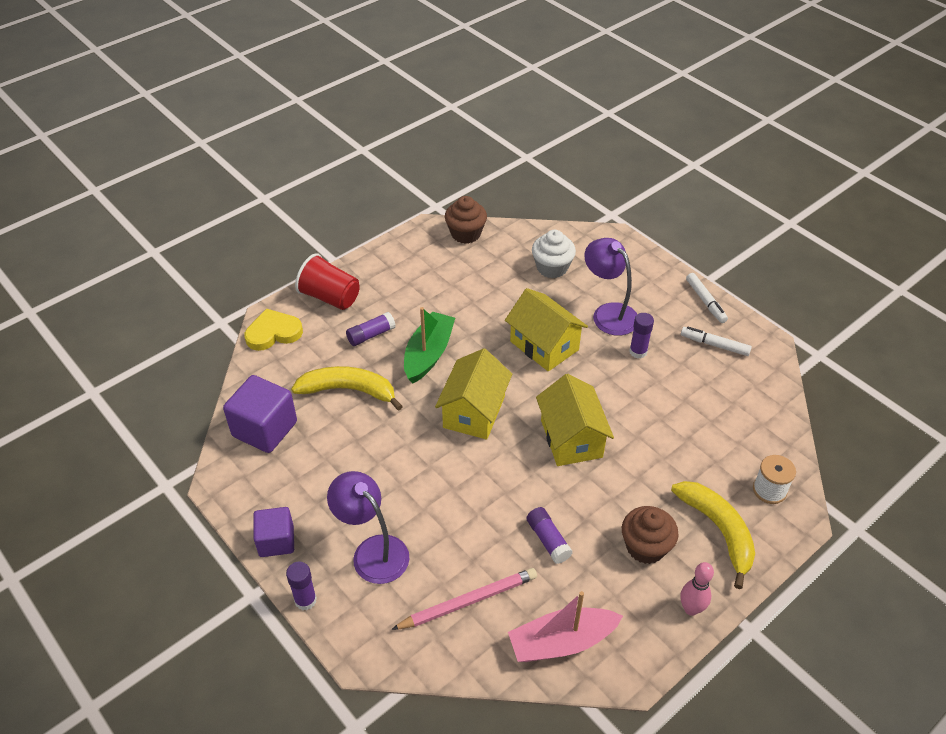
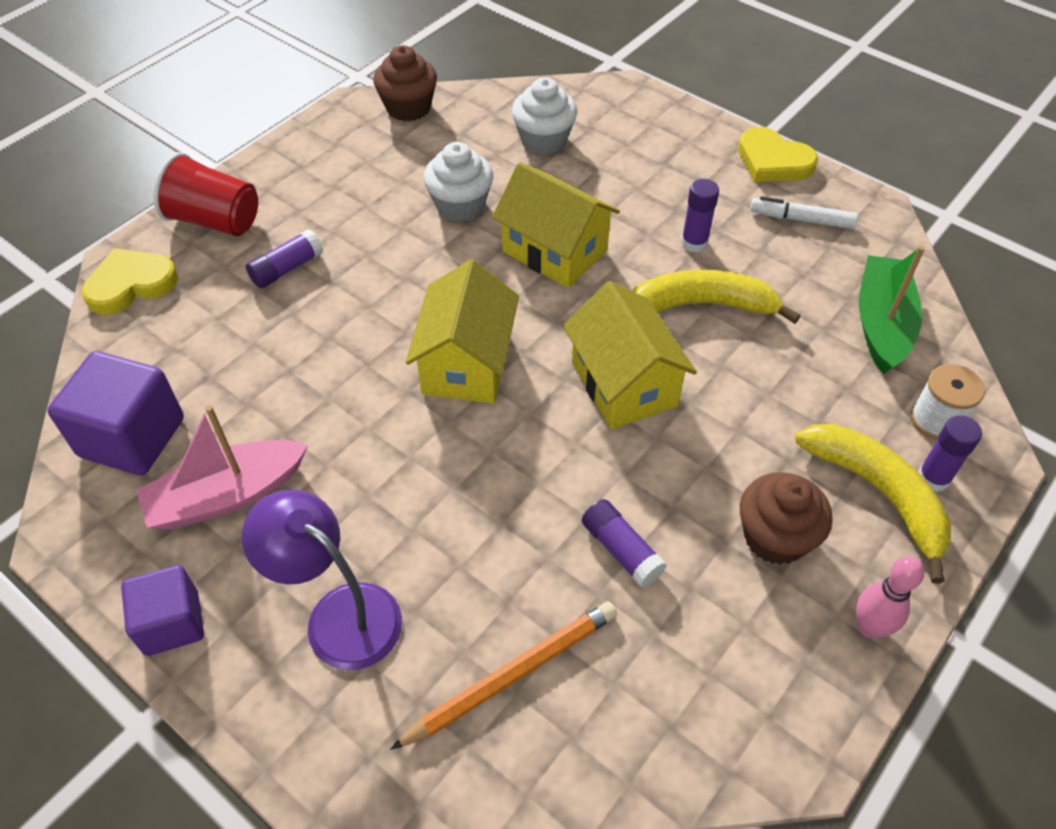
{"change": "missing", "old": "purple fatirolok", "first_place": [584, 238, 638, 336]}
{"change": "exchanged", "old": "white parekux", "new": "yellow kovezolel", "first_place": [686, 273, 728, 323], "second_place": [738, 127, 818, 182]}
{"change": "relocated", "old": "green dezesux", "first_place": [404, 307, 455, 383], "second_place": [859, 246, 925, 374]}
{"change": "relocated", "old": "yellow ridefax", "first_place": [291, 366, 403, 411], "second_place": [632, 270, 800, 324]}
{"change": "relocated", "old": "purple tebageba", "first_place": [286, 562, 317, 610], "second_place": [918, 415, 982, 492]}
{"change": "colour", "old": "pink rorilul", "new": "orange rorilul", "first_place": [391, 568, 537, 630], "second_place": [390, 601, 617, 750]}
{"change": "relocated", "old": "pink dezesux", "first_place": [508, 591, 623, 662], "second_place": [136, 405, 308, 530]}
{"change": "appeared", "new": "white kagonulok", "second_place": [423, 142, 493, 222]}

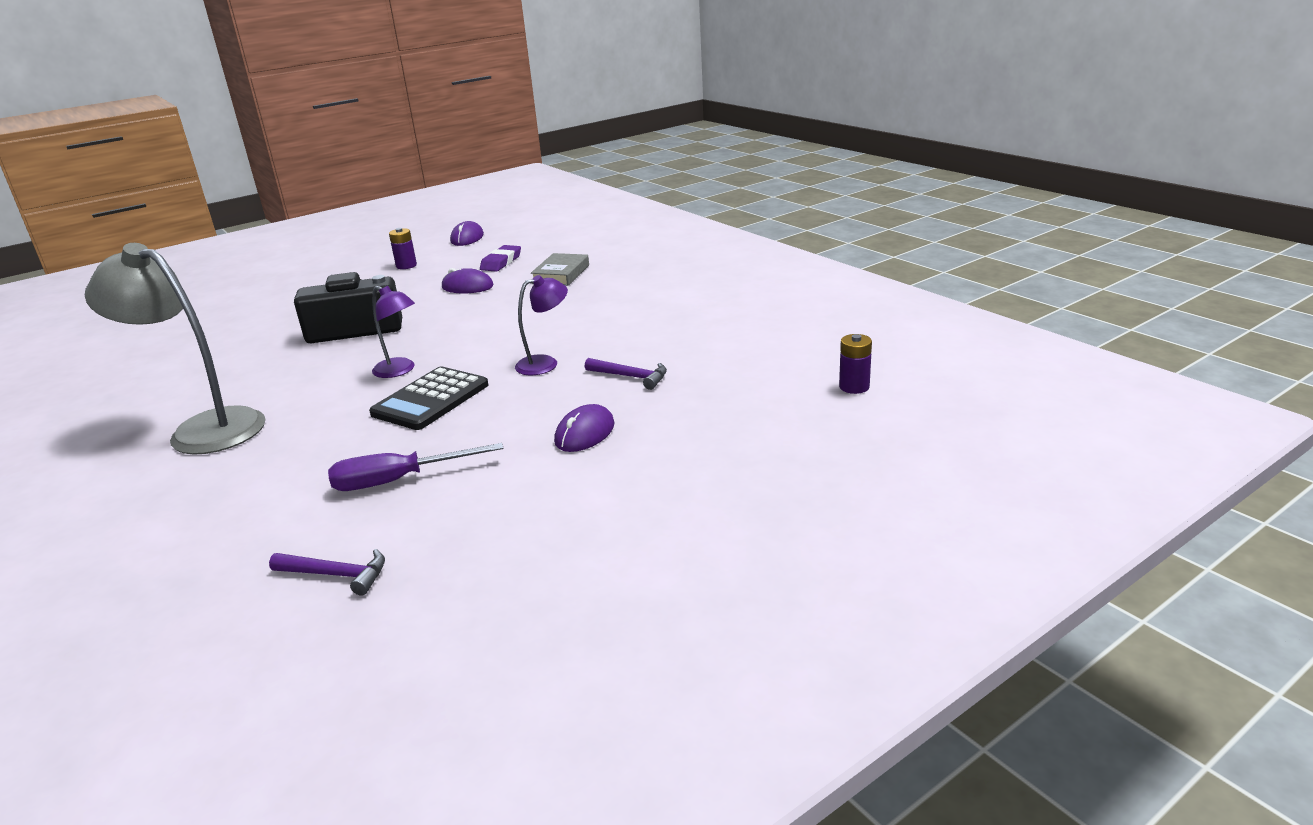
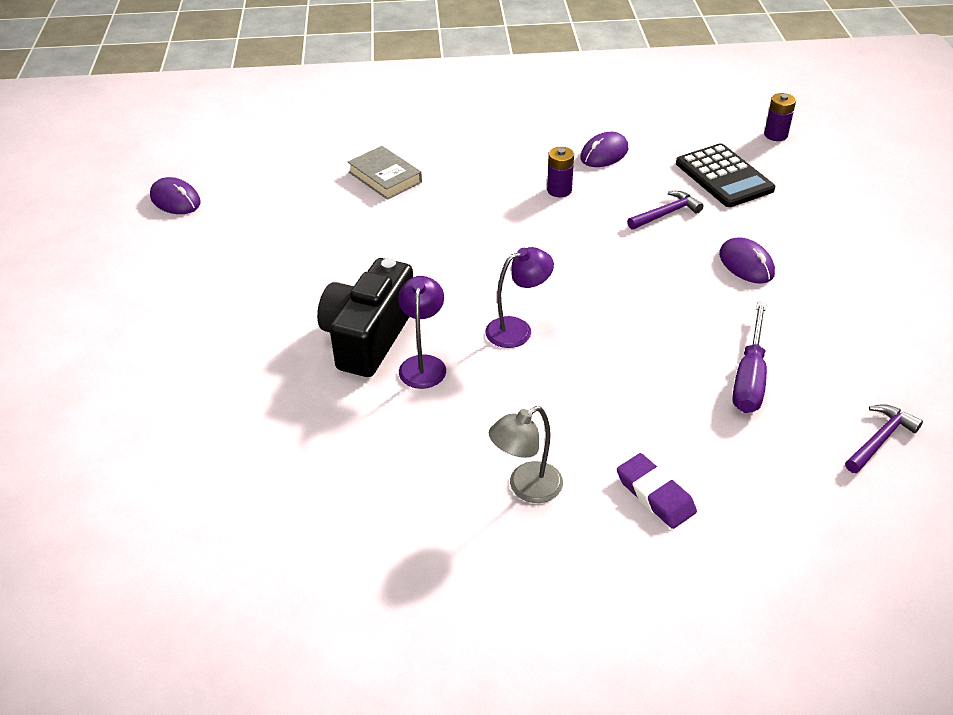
{"change": "relocated", "old": "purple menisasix", "first_place": [389, 228, 417, 269], "second_place": [547, 147, 574, 197]}
{"change": "size", "old": "grey fatirolok", "first_place": [85, 243, 265, 455], "second_place": [489, 406, 563, 503], "factor": 0.52}
{"change": "relocated", "old": "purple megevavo", "first_place": [480, 245, 521, 272], "second_place": [617, 453, 697, 529]}
{"change": "relocated", "old": "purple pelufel", "first_place": [442, 268, 494, 293], "second_place": [581, 132, 628, 167]}
{"change": "relocated", "old": "purple fatirolok", "first_place": [515, 275, 568, 375], "second_place": [398, 276, 446, 389]}
{"change": "relocated", "old": "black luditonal", "first_place": [369, 366, 488, 430], "second_place": [676, 143, 775, 207]}

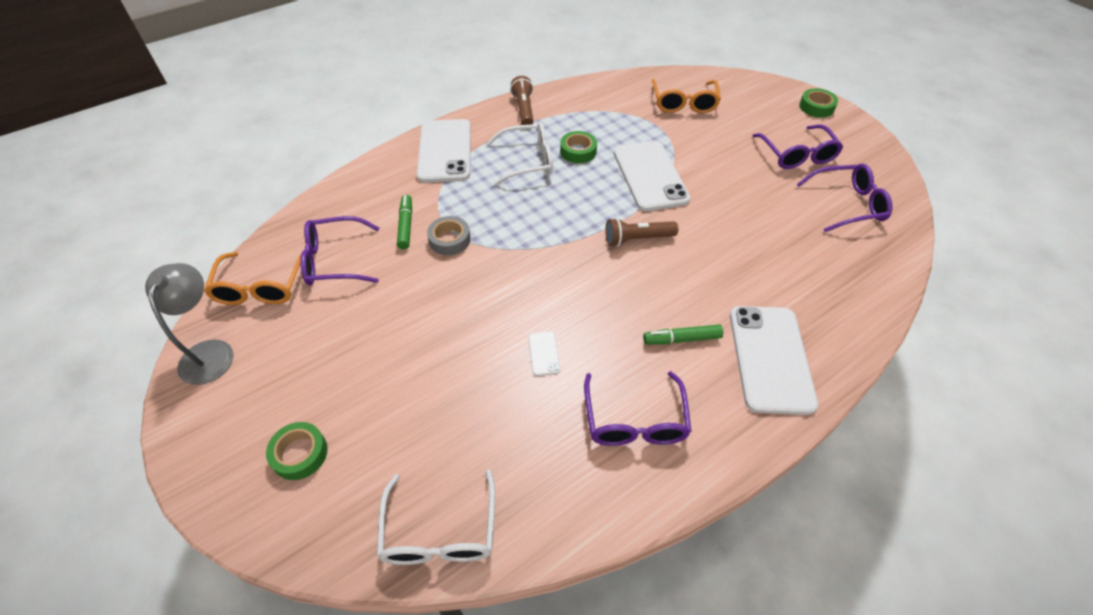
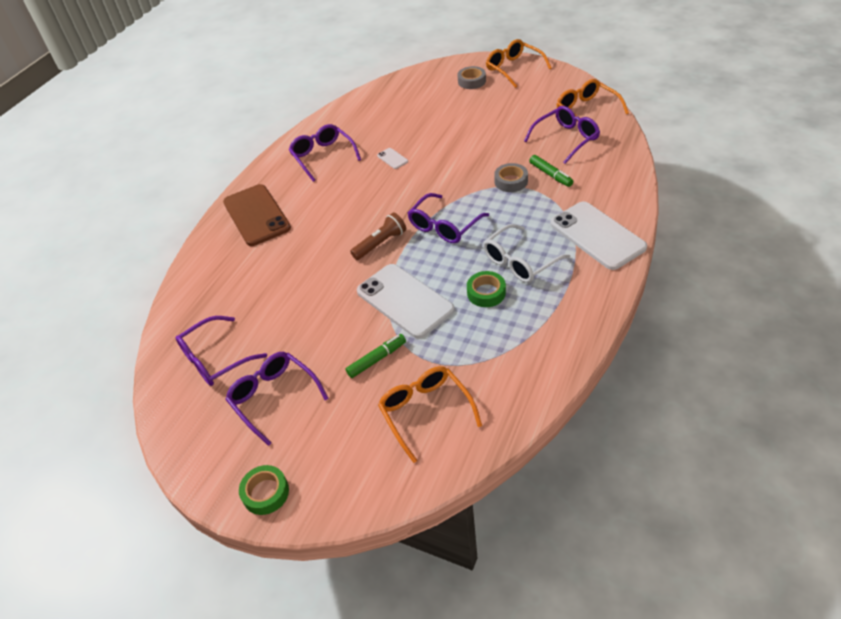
{"change": "missing", "old": "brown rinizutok", "first_place": [510, 76, 534, 125]}
{"change": "missing", "old": "grey fatirolok", "first_place": [145, 263, 233, 385]}
{"change": "colour", "old": "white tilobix", "new": "brown tilobix", "first_place": [730, 306, 818, 415], "second_place": [223, 184, 291, 246]}
{"change": "relocated", "old": "green parekux", "first_place": [643, 324, 723, 344], "second_place": [346, 334, 406, 378]}
{"change": "colour", "old": "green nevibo", "new": "grey nevibo", "first_place": [266, 422, 328, 480], "second_place": [458, 66, 486, 89]}
{"change": "missing", "old": "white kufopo", "first_place": [377, 469, 495, 565]}
{"change": "appeared", "new": "orange kufopo", "second_place": [486, 39, 551, 88]}
{"change": "appeared", "new": "purple kufopo", "second_place": [408, 193, 489, 243]}

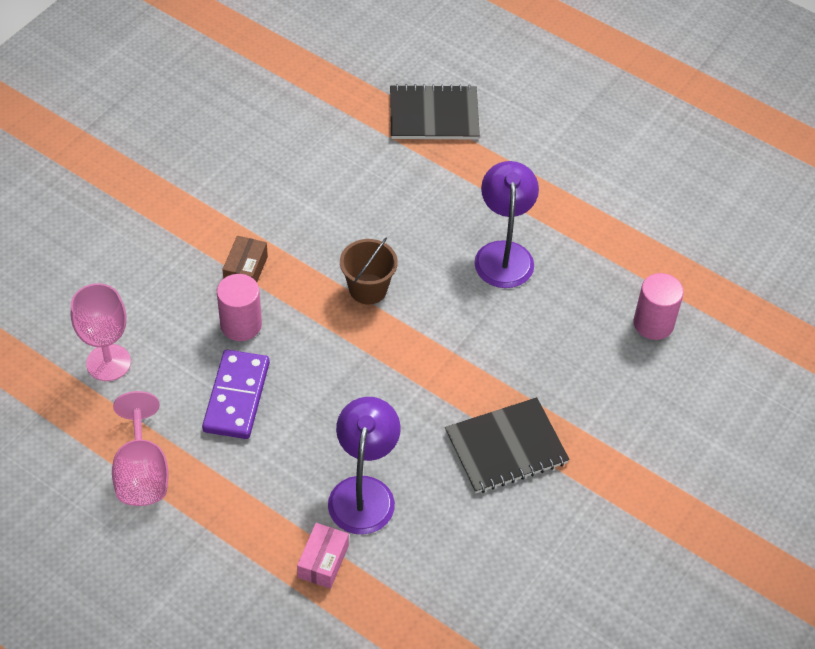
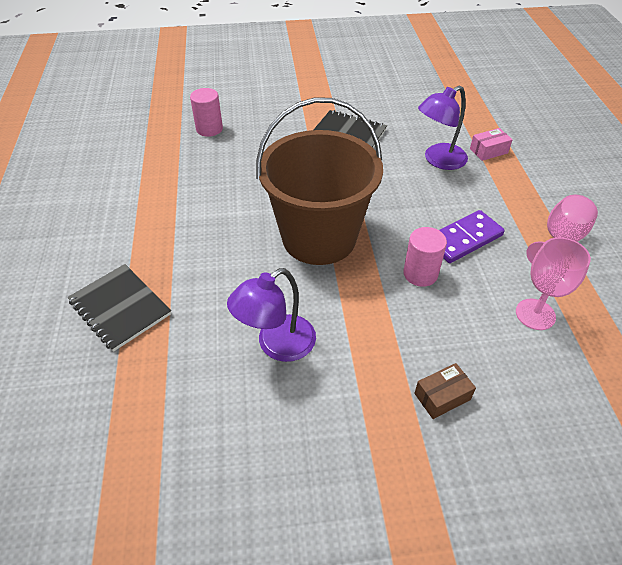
{"change": "relocated", "old": "purple fatirolok", "first_place": [474, 161, 539, 288], "second_place": [227, 268, 316, 362]}
{"change": "relocated", "old": "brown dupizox", "first_place": [222, 236, 268, 282], "second_place": [414, 363, 476, 419]}
{"change": "size", "old": "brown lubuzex", "first_place": [340, 238, 398, 304], "second_place": [256, 97, 383, 265], "factor": 2.42}

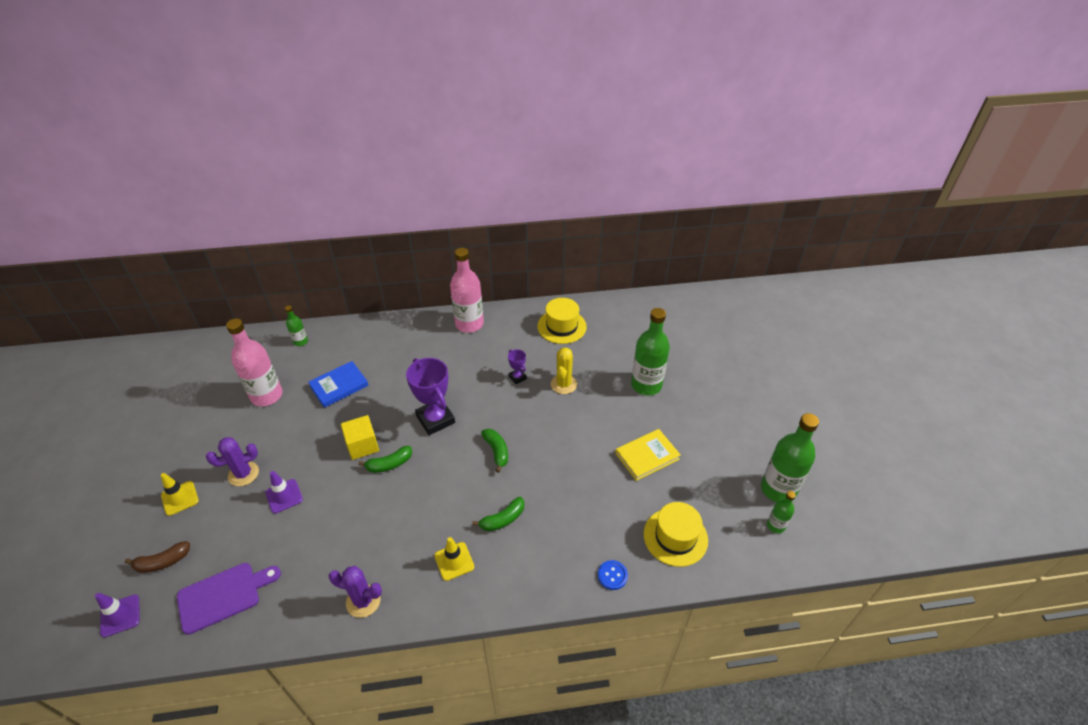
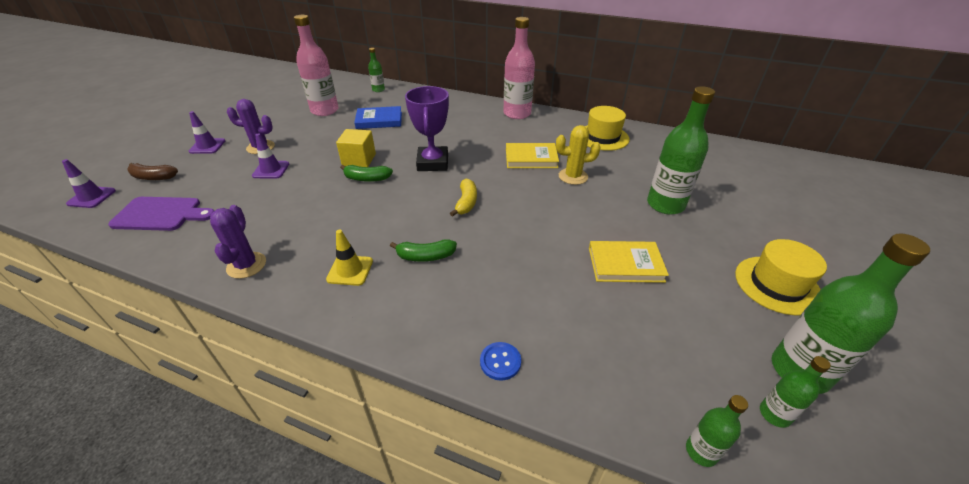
{"change": "spun", "old": "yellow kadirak", "first_place": [551, 347, 577, 394], "second_place": [556, 125, 601, 185], "degrees": 45}
{"change": "exchanged", "old": "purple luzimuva", "new": "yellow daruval", "first_place": [508, 349, 527, 384], "second_place": [506, 143, 559, 168]}
{"change": "colour", "old": "green ridefax", "new": "yellow ridefax", "first_place": [481, 429, 508, 473], "second_place": [450, 178, 477, 217]}
{"change": "colour", "old": "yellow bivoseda", "new": "purple bivoseda", "first_place": [161, 473, 199, 516], "second_place": [189, 111, 225, 154]}
{"change": "relocated", "old": "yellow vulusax", "first_place": [644, 502, 708, 567], "second_place": [735, 239, 827, 315]}
{"change": "spun", "old": "purple kadirak", "first_place": [329, 566, 382, 618], "second_place": [210, 205, 266, 279], "degrees": 45}
{"change": "appeared", "new": "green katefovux", "second_place": [686, 395, 748, 467]}

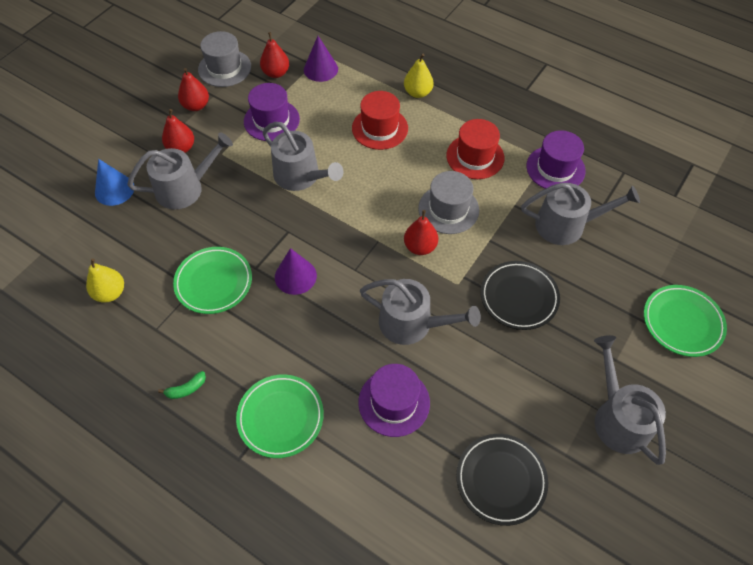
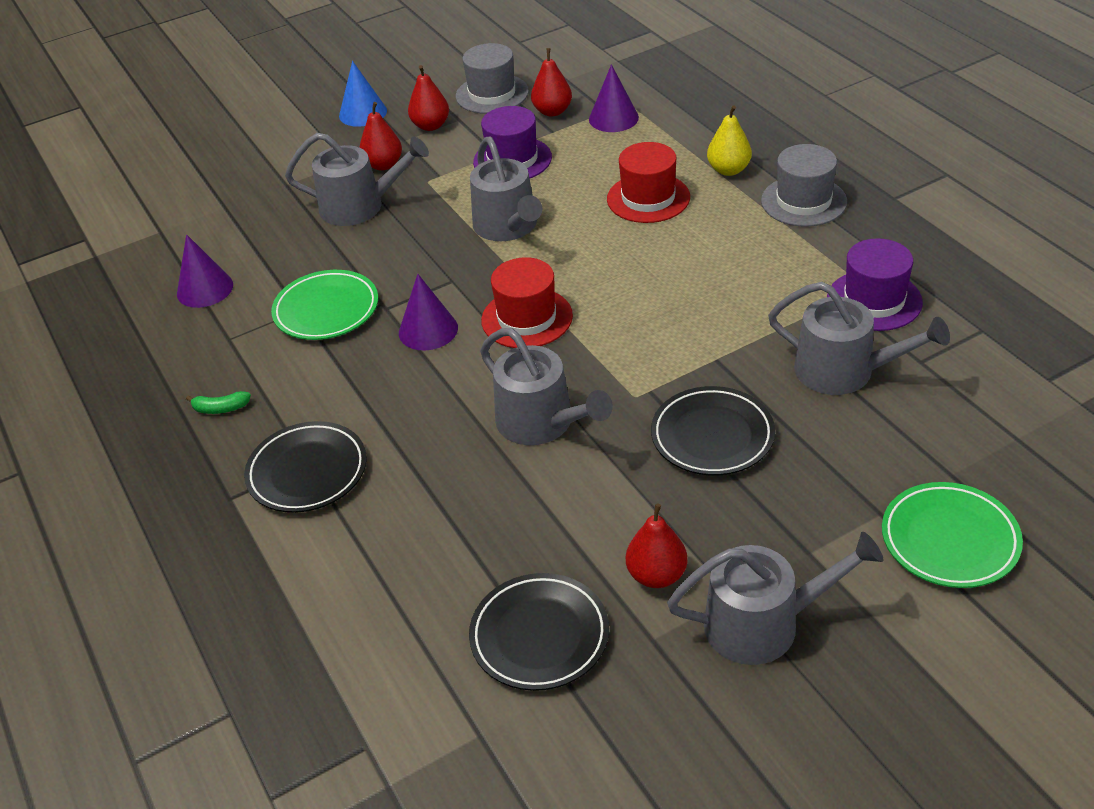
{"change": "relocated", "old": "red vulusax", "first_place": [446, 119, 504, 179], "second_place": [481, 257, 573, 348]}
{"change": "relocated", "old": "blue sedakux", "first_place": [95, 159, 134, 206], "second_place": [339, 61, 387, 127]}
{"change": "relocated", "old": "grey vulusax", "first_place": [418, 171, 479, 234], "second_place": [761, 144, 847, 227]}
{"change": "relocated", "old": "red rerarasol", "first_place": [404, 210, 438, 255], "second_place": [626, 504, 688, 588]}
{"change": "exchanged", "old": "yellow rerarasol", "new": "purple sedakux", "first_place": [86, 259, 124, 302], "second_place": [177, 234, 233, 308]}
{"change": "spun", "old": "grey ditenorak", "first_place": [594, 335, 666, 465], "second_place": [667, 532, 884, 665], "degrees": 75}
{"change": "missing", "old": "purple vulusax", "first_place": [358, 364, 430, 437]}
{"change": "colour", "old": "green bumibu", "new": "black bumibu", "first_place": [236, 374, 324, 458], "second_place": [244, 421, 367, 513]}

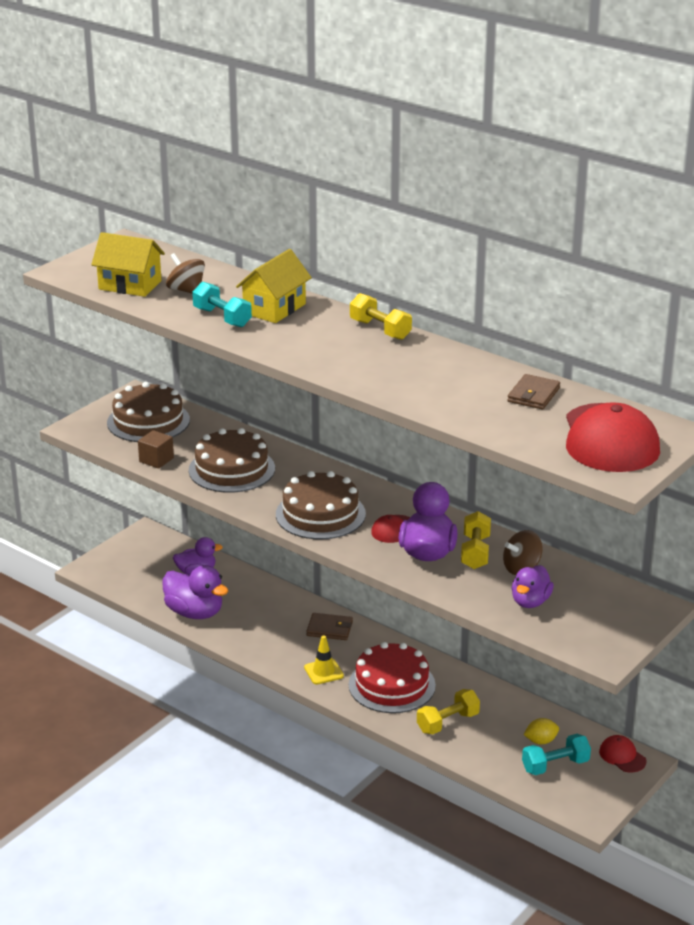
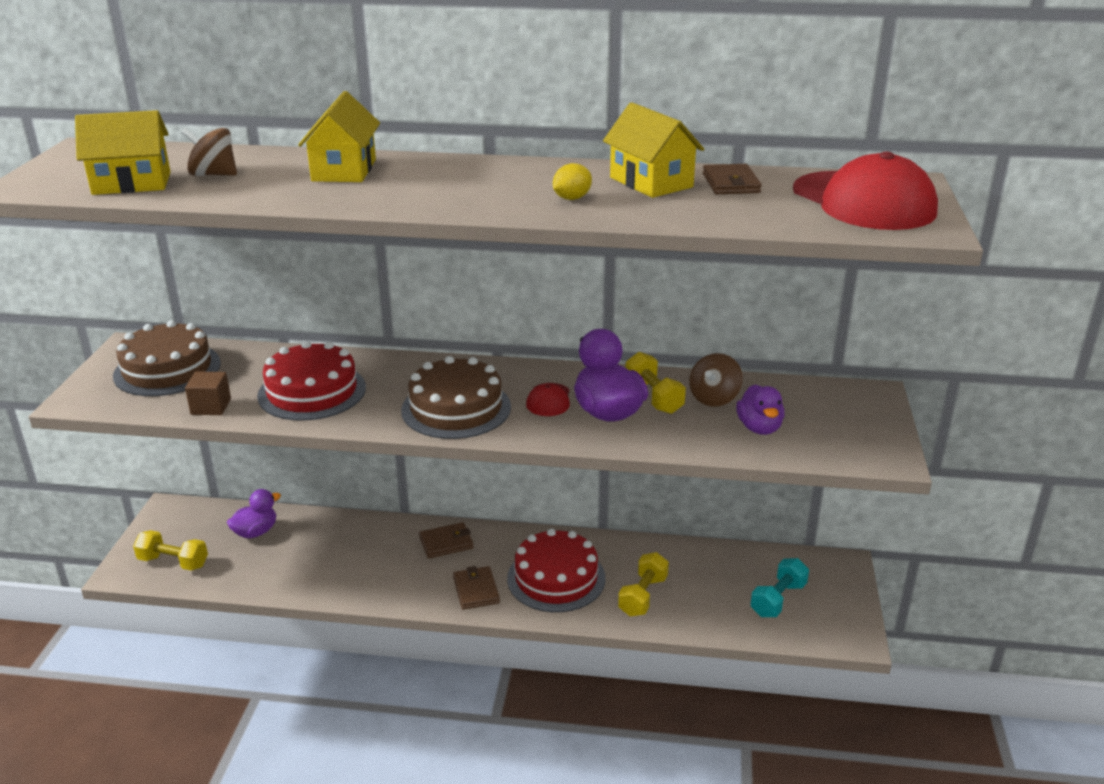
{"change": "missing", "old": "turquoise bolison", "first_place": [192, 281, 252, 328]}
{"change": "relocated", "old": "yellow bolison", "first_place": [350, 293, 412, 340], "second_place": [133, 530, 208, 571]}
{"change": "colour", "old": "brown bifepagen", "new": "red bifepagen", "first_place": [189, 428, 275, 493], "second_place": [257, 341, 366, 421]}
{"change": "missing", "old": "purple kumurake", "first_place": [163, 565, 228, 619]}
{"change": "exchanged", "old": "yellow bivoseda", "new": "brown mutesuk", "first_place": [304, 635, 344, 684], "second_place": [453, 566, 500, 610]}
{"change": "relocated", "old": "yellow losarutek", "first_place": [523, 718, 559, 744], "second_place": [553, 163, 592, 200]}
{"change": "missing", "old": "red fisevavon", "first_place": [599, 735, 647, 772]}
{"change": "appeared", "new": "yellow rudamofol", "second_place": [603, 102, 704, 198]}

